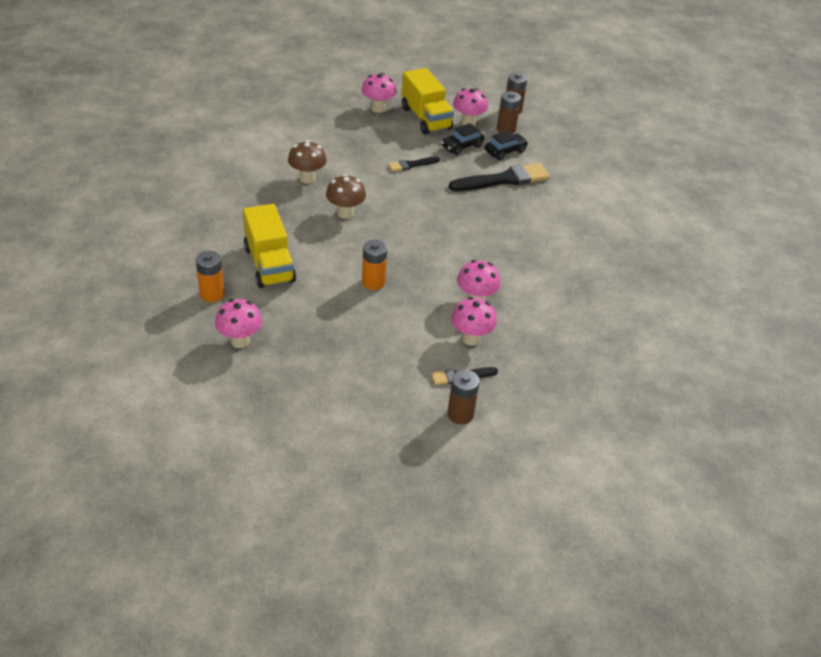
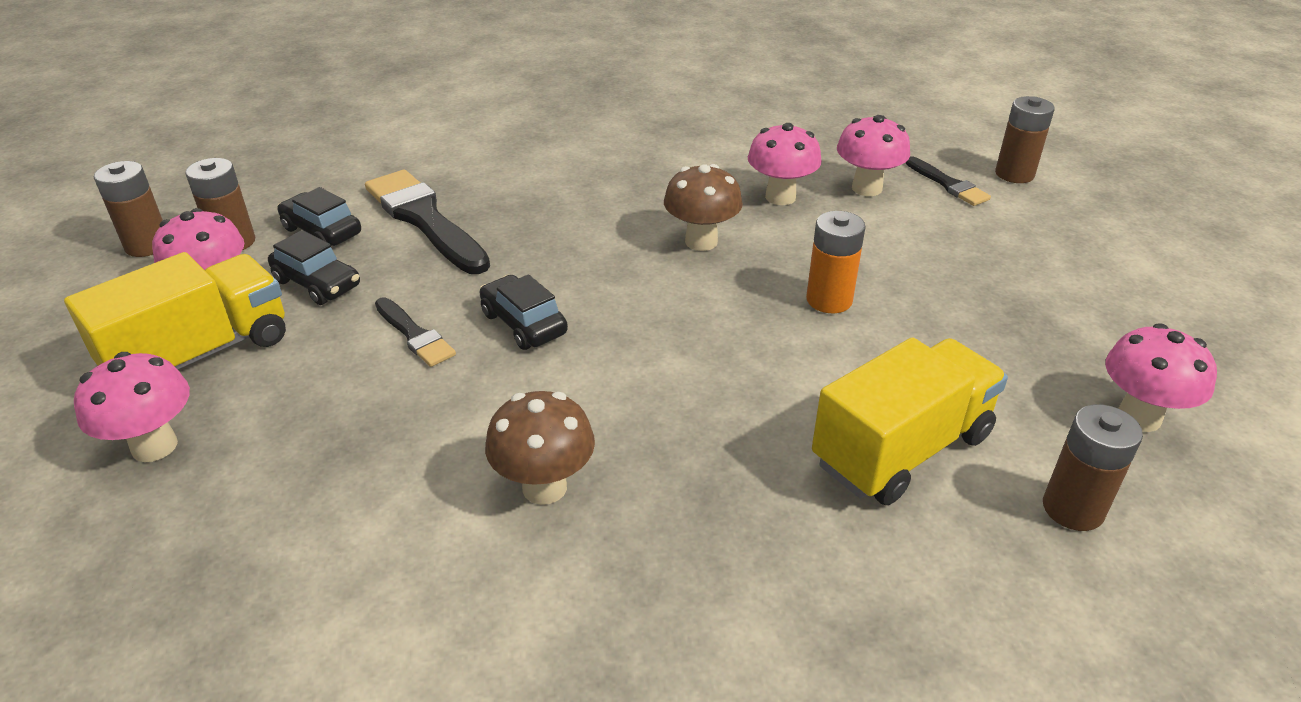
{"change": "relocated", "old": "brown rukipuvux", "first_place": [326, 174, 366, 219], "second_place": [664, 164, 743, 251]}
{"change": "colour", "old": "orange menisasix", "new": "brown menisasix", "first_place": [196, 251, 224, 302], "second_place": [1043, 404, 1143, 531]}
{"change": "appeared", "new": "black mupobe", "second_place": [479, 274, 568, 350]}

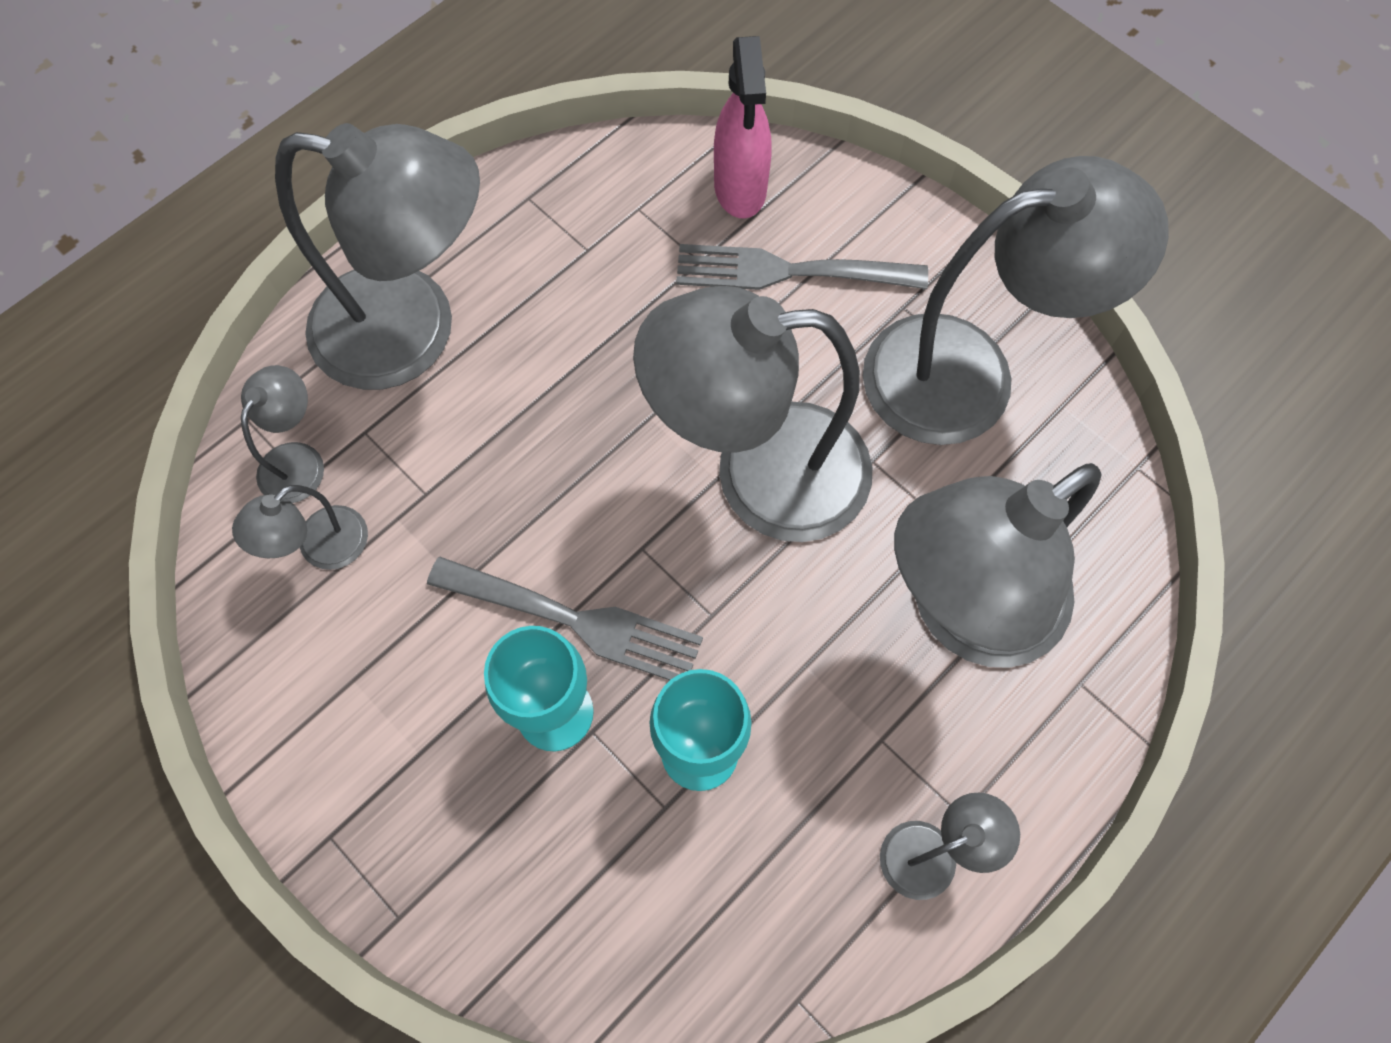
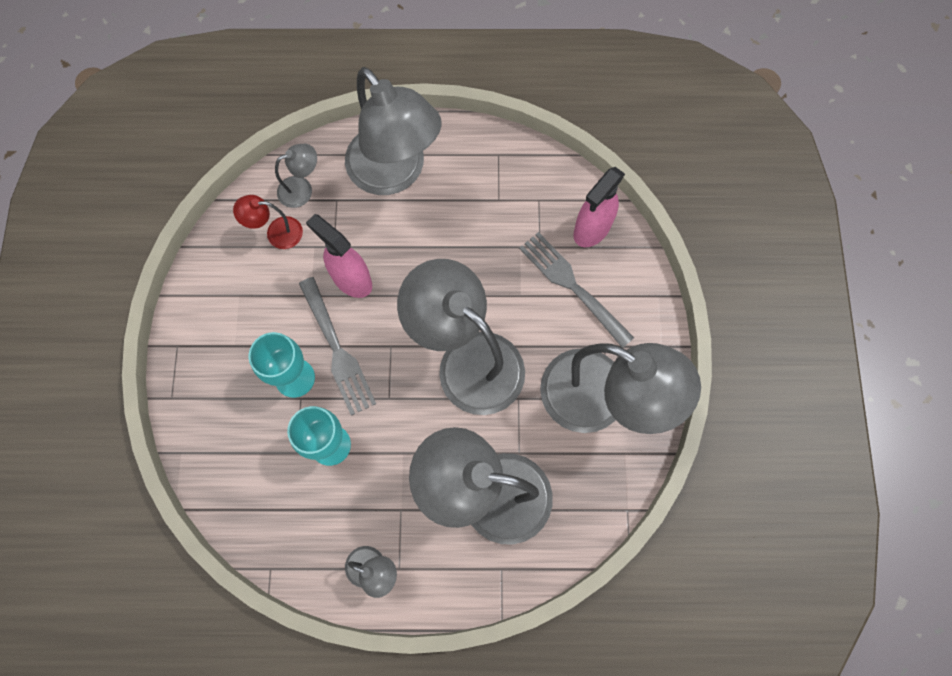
{"change": "colour", "old": "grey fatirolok", "new": "red fatirolok", "first_place": [232, 485, 368, 570], "second_place": [233, 195, 303, 249]}
{"change": "appeared", "new": "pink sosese", "second_place": [306, 214, 372, 298]}

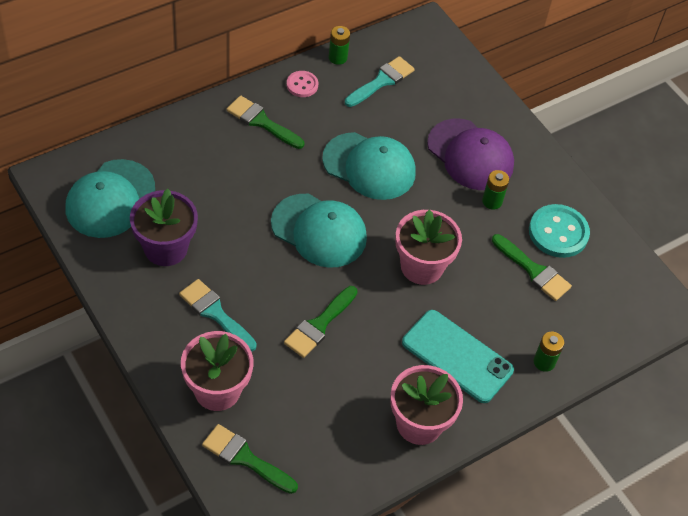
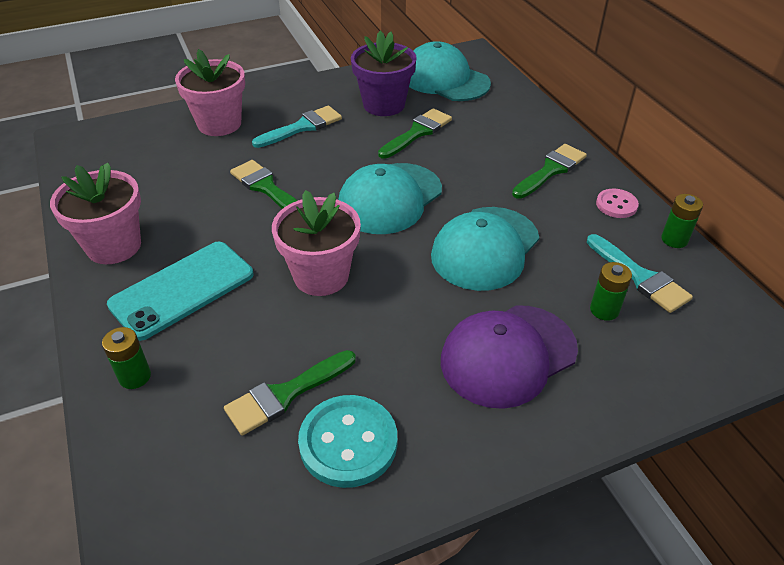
{"change": "relocated", "old": "green menisasix", "first_place": [482, 170, 509, 209], "second_place": [590, 262, 632, 321]}
{"change": "relocated", "old": "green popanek", "first_place": [202, 424, 298, 494], "second_place": [378, 108, 452, 159]}

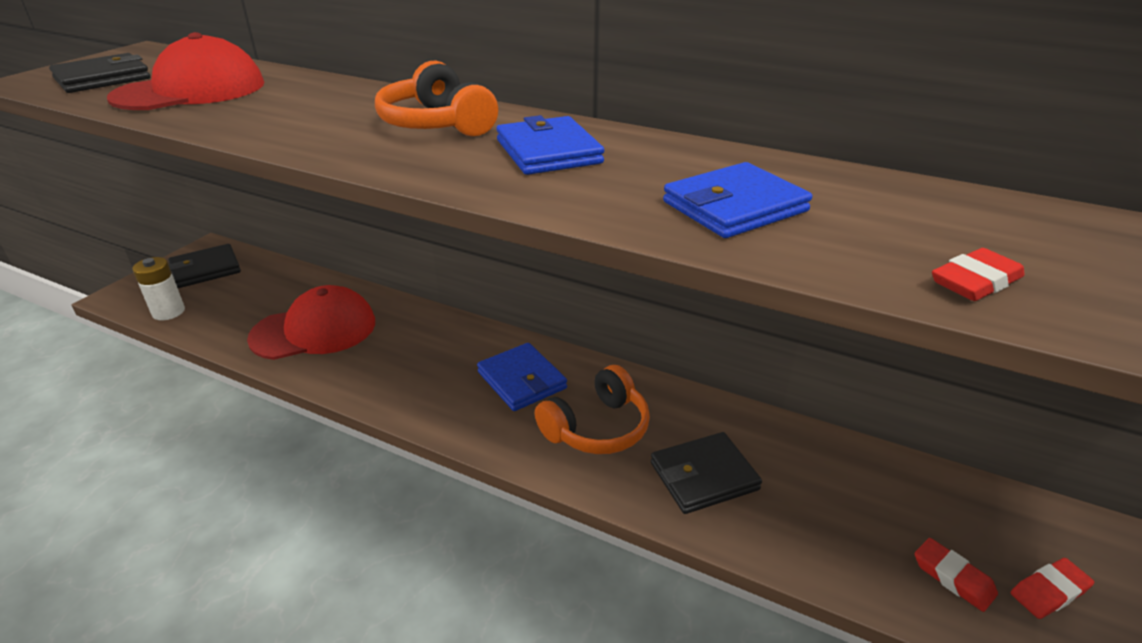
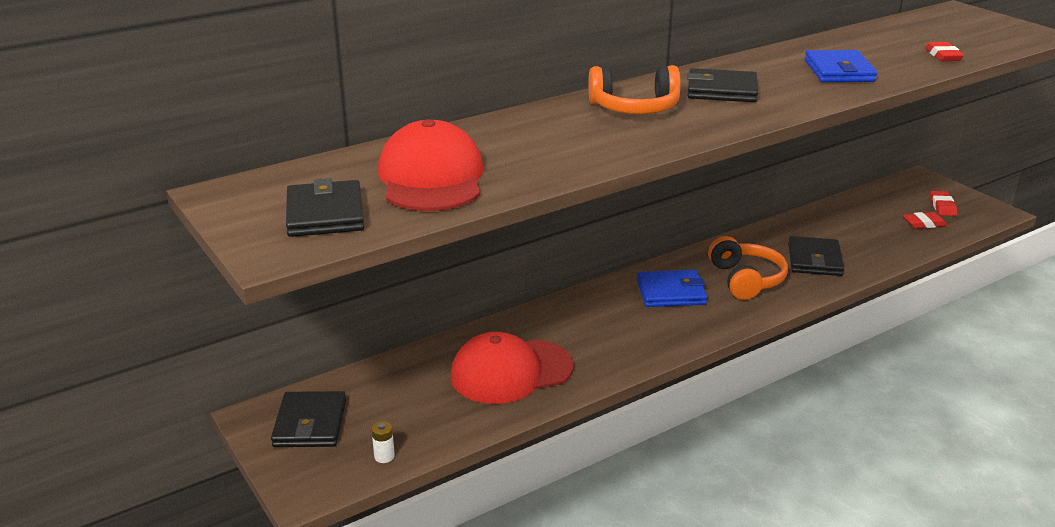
{"change": "colour", "old": "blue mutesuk", "new": "black mutesuk", "first_place": [496, 115, 604, 175], "second_place": [687, 68, 758, 102]}
{"change": "size", "old": "white menisasix", "first_place": [132, 257, 185, 320], "second_place": [372, 421, 395, 463], "factor": 0.56}
{"change": "spun", "old": "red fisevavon", "first_place": [247, 285, 375, 360], "second_place": [450, 332, 573, 404], "degrees": -120}

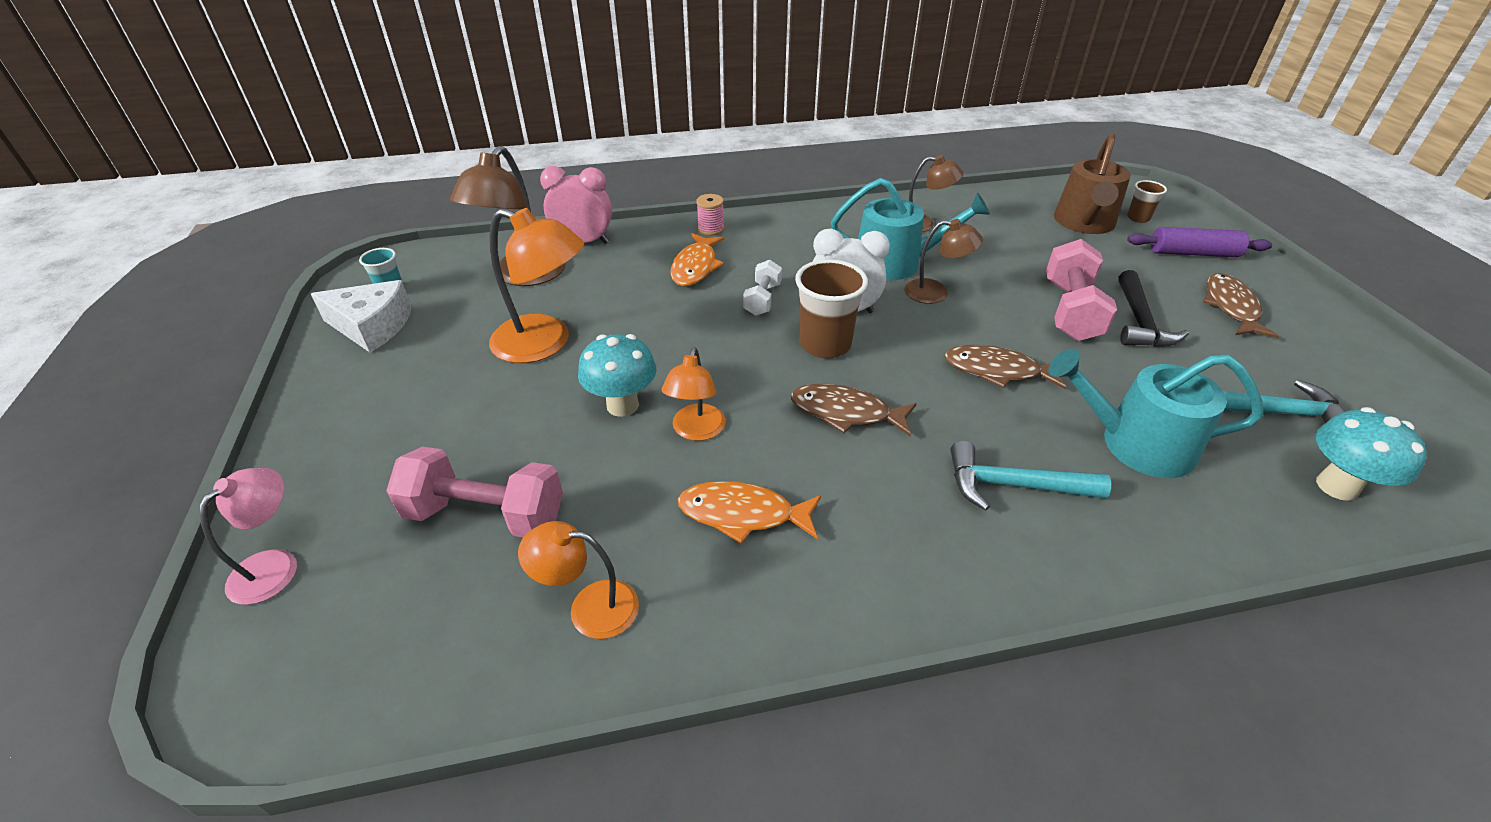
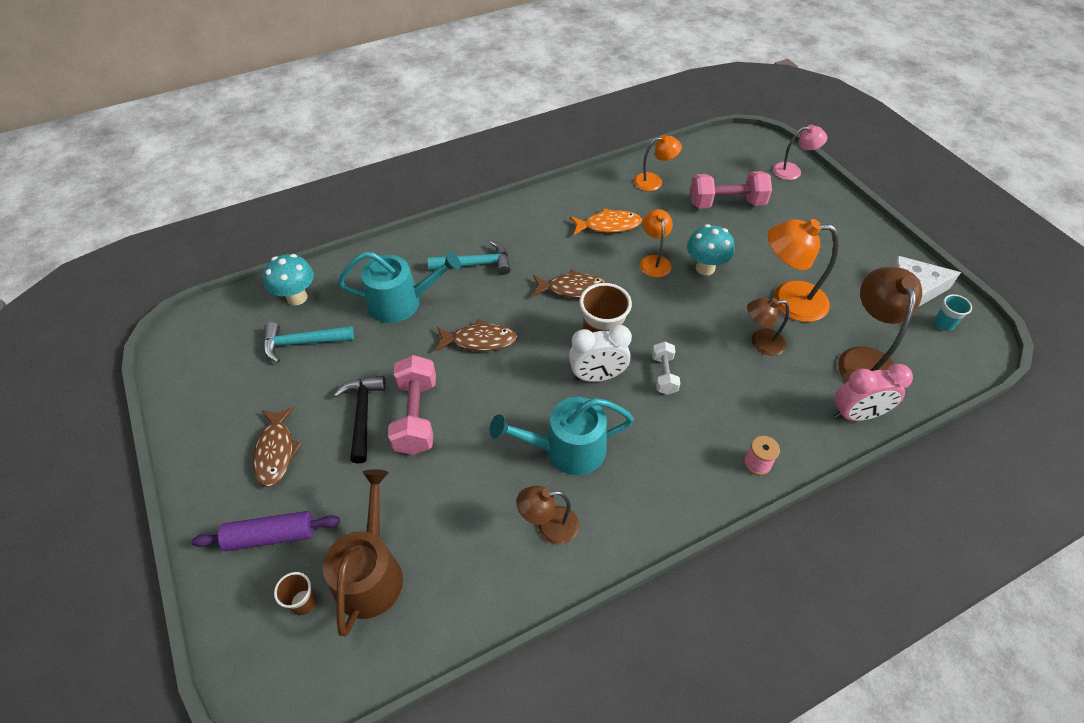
{"change": "relocated", "old": "brown fatirolok", "first_place": [904, 219, 983, 304], "second_place": [747, 298, 789, 356]}
{"change": "missing", "old": "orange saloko", "first_place": [670, 233, 724, 286]}
{"change": "spun", "old": "pink fatirolok", "first_place": [200, 468, 297, 605], "second_place": [773, 124, 827, 180], "degrees": -105}

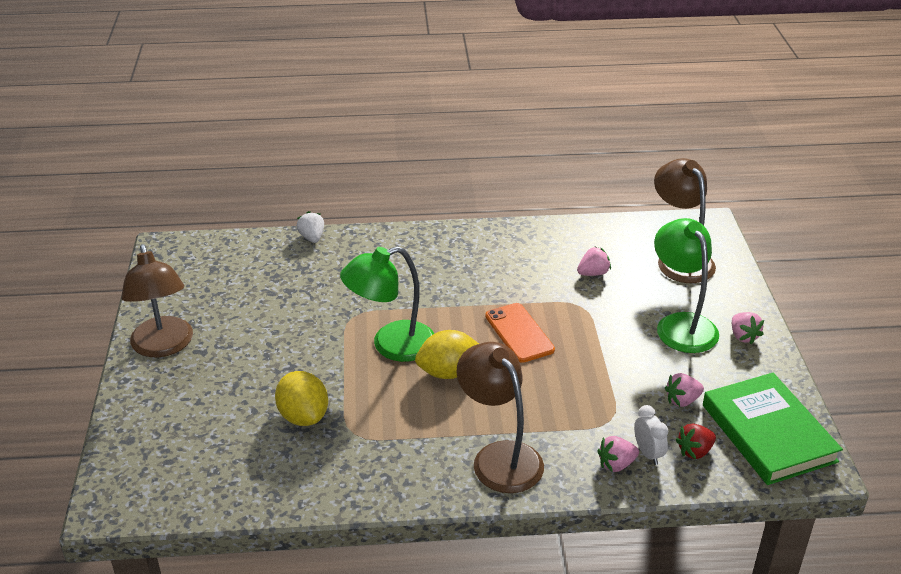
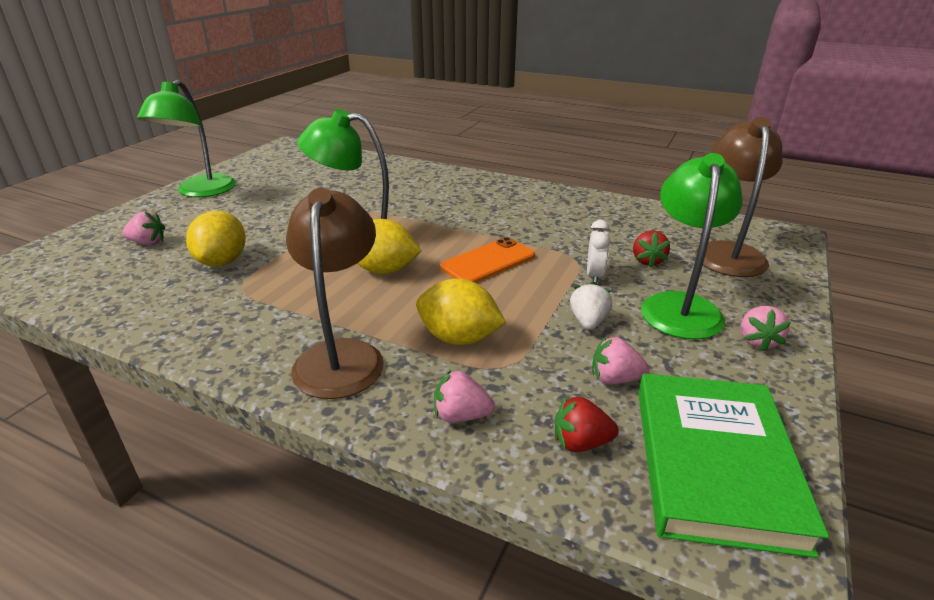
{"change": "relocated", "old": "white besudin", "first_place": [296, 211, 324, 243], "second_place": [570, 282, 612, 330]}
{"change": "colour", "old": "brown fatirolok", "new": "green fatirolok", "first_place": [121, 244, 193, 357], "second_place": [137, 80, 236, 197]}
{"change": "relocated", "old": "pink besudin", "first_place": [577, 247, 611, 276], "second_place": [123, 212, 165, 245]}
{"change": "spun", "old": "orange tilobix", "first_place": [485, 303, 555, 363], "second_place": [440, 237, 535, 283], "degrees": 45}
{"change": "relocated", "old": "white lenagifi", "first_place": [634, 405, 668, 465], "second_place": [587, 220, 610, 284]}
{"change": "appeared", "new": "red besudin", "second_place": [633, 230, 671, 267]}
{"change": "appeared", "new": "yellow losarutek", "second_place": [416, 278, 506, 345]}

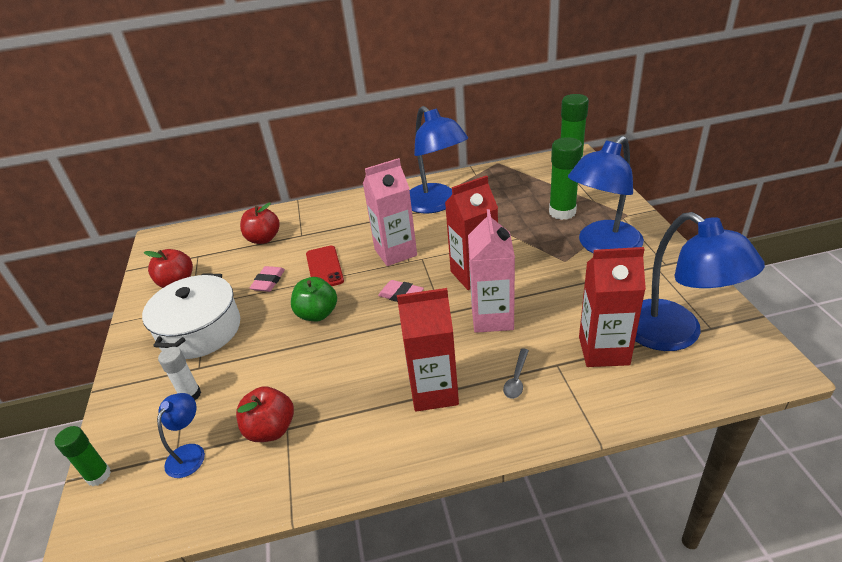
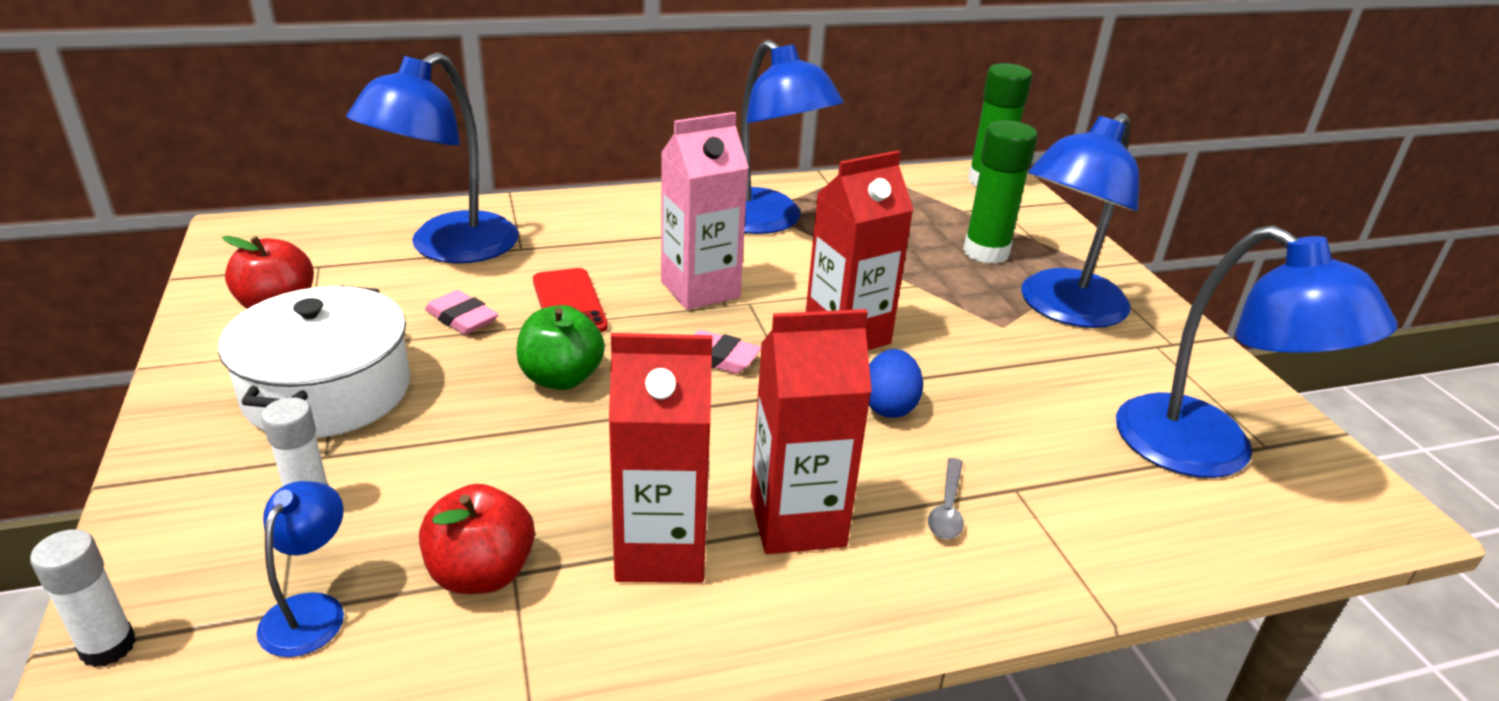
{"change": "exchanged", "old": "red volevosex", "new": "blue fatirolok", "first_place": [240, 203, 280, 244], "second_place": [346, 52, 519, 263]}
{"change": "exchanged", "old": "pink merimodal", "new": "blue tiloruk", "first_place": [468, 209, 515, 333], "second_place": [869, 349, 923, 418]}
{"change": "relocated", "old": "red merimodal", "first_place": [579, 247, 646, 367], "second_place": [609, 333, 712, 583]}
{"change": "spun", "old": "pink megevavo", "first_place": [250, 266, 285, 292], "second_place": [425, 290, 498, 335], "degrees": -60}
{"change": "colour", "old": "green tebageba", "new": "white tebageba", "first_place": [55, 426, 111, 486], "second_place": [30, 529, 136, 667]}

